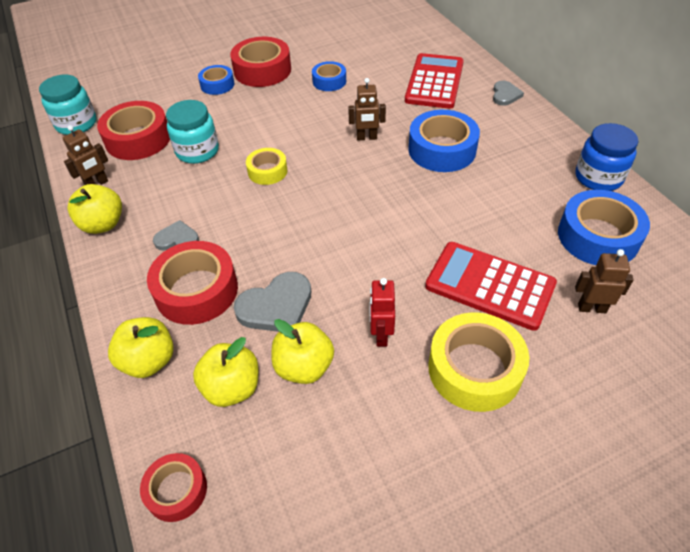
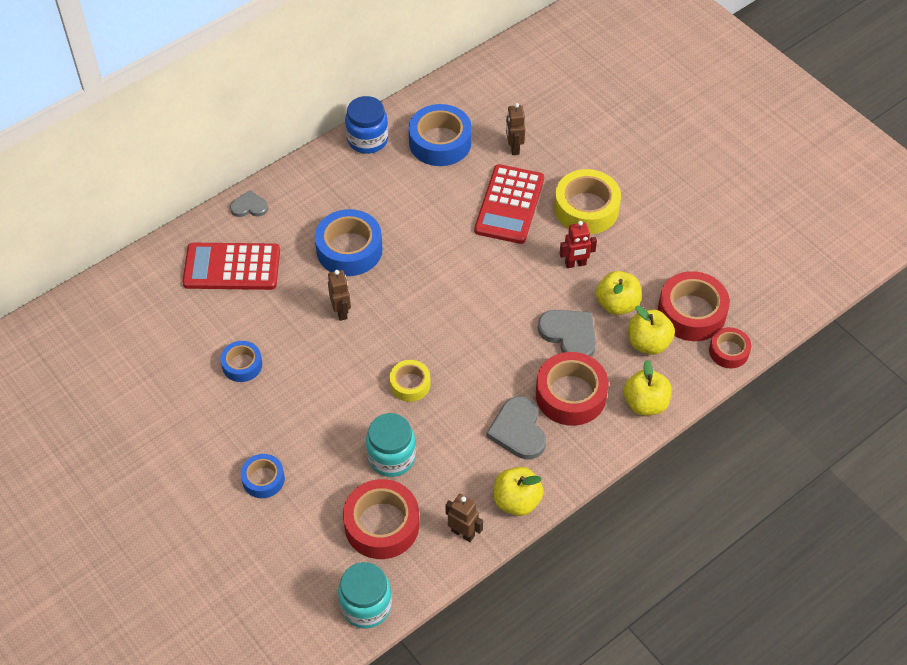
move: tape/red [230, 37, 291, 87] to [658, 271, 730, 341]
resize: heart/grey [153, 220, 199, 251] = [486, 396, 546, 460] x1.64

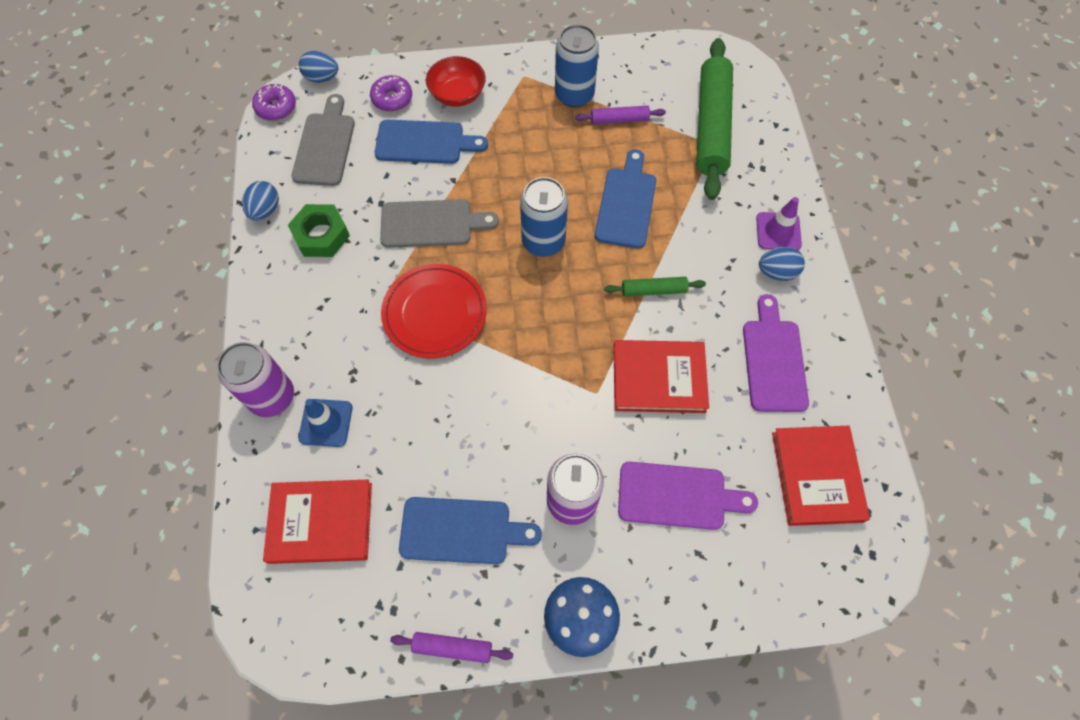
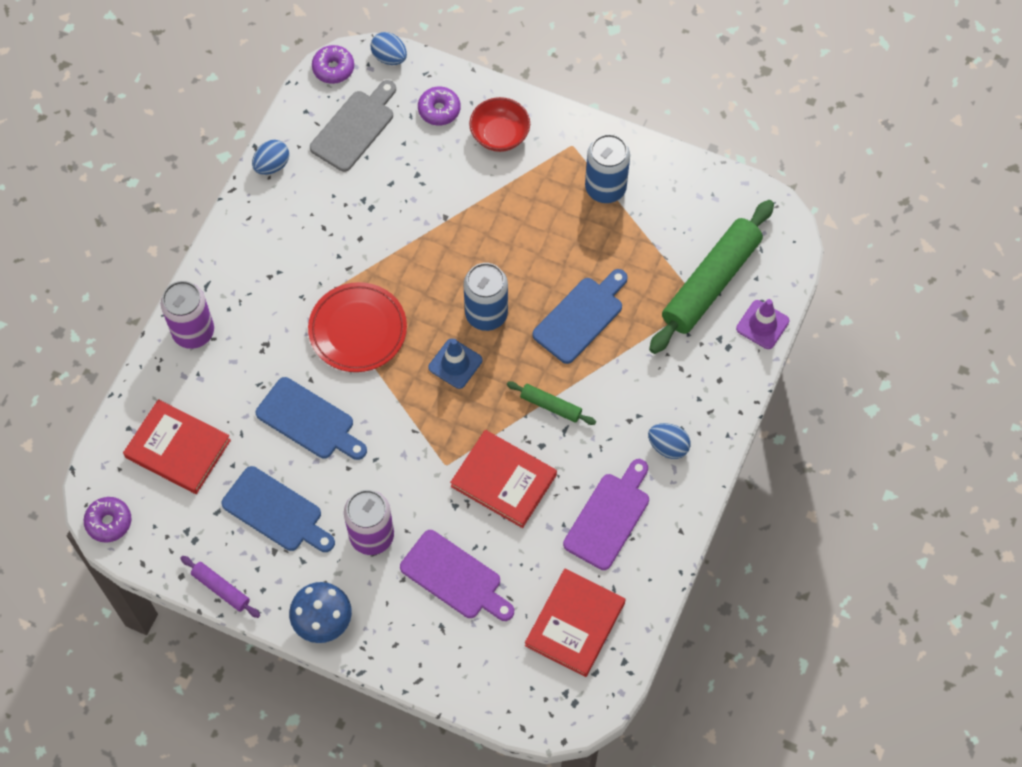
delete: rolling pin/purple [575, 106, 666, 124]; cutting board/grey [380, 199, 499, 248]; nut/green [288, 204, 350, 257]
insert: donut/purple [84, 497, 131, 543]
move: cutting board/blue [375, 120, 488, 164] to [256, 377, 367, 460]; traffic cone/purple [756, 197, 802, 250] to [736, 299, 789, 349]; traffic cone/blue [298, 399, 353, 447] to [428, 339, 482, 389]

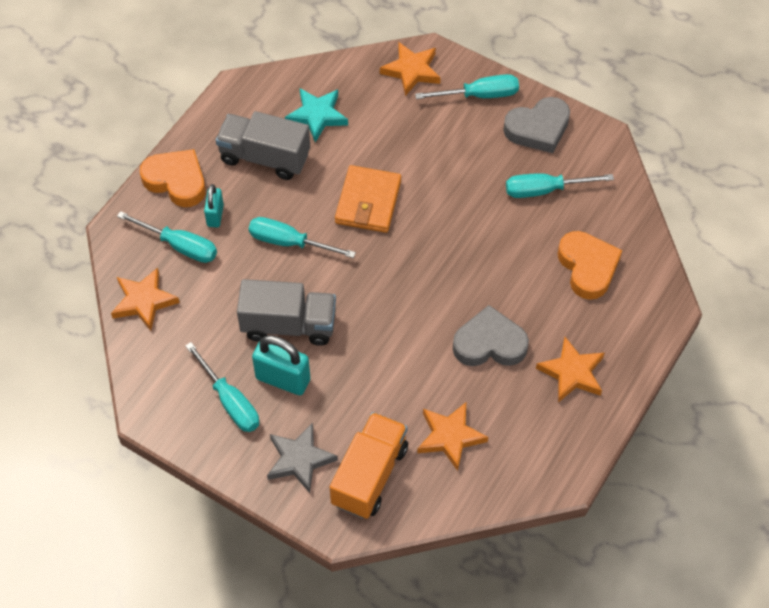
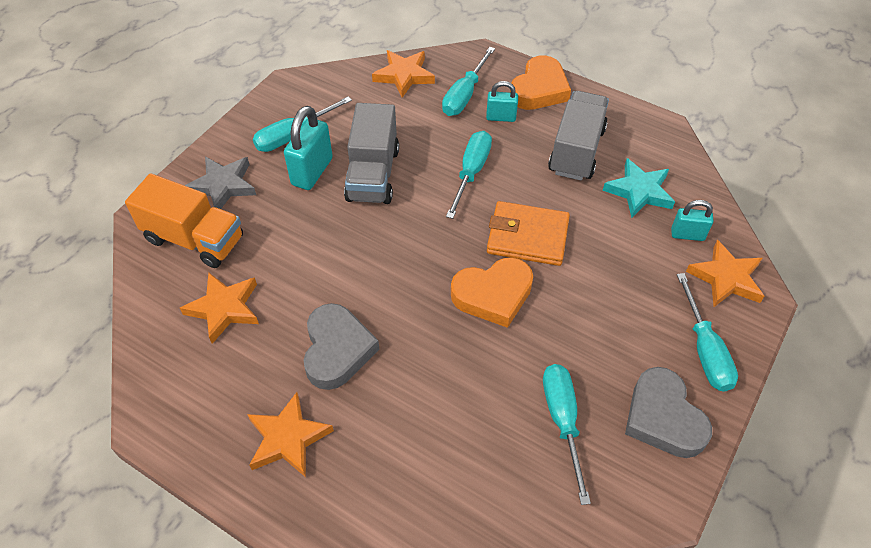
insert: padlock/turquoise [671, 200, 713, 241]
move: heart/orange [557, 231, 622, 300] to [451, 257, 533, 328]

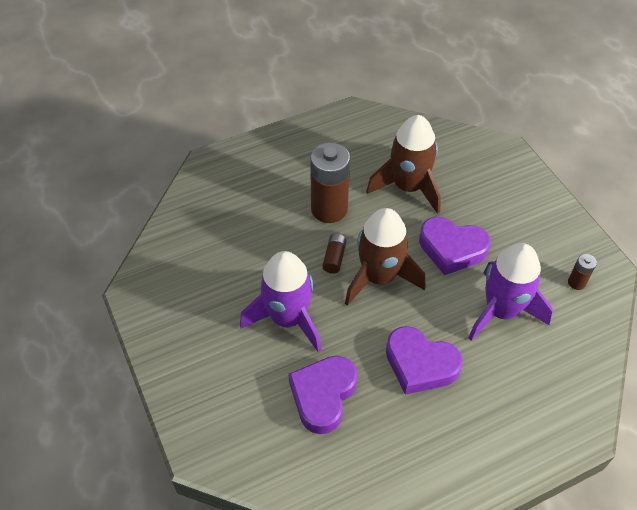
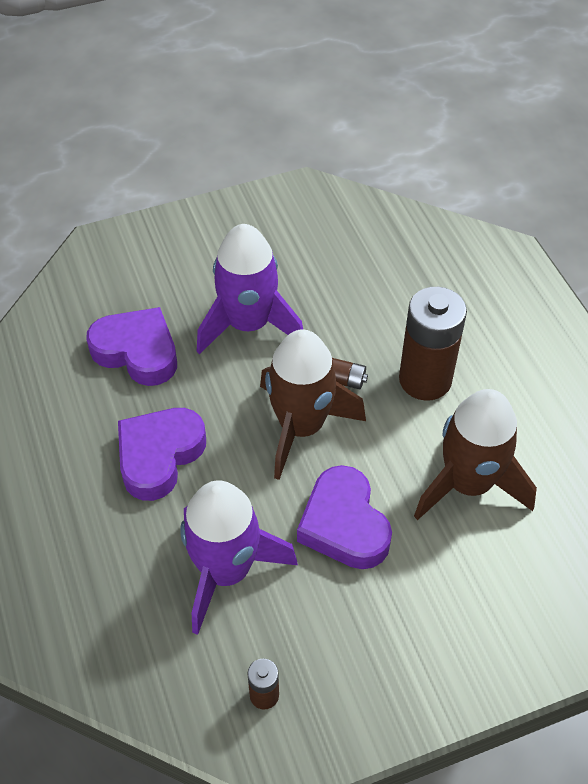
rotate: heart/purple [419, 217, 490, 275] = [297, 465, 392, 569] 45 degrees counterclockwise

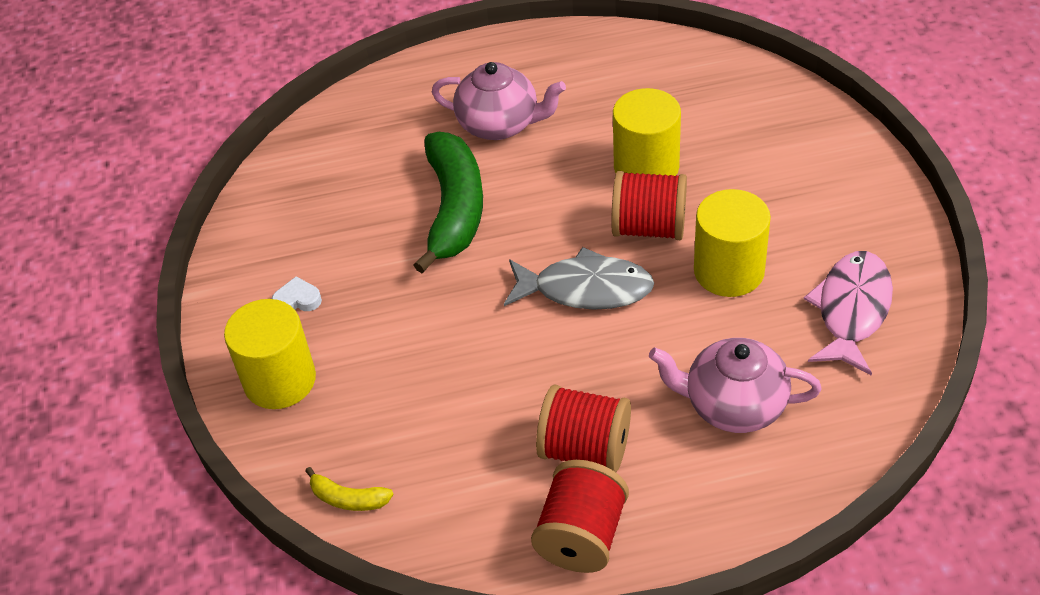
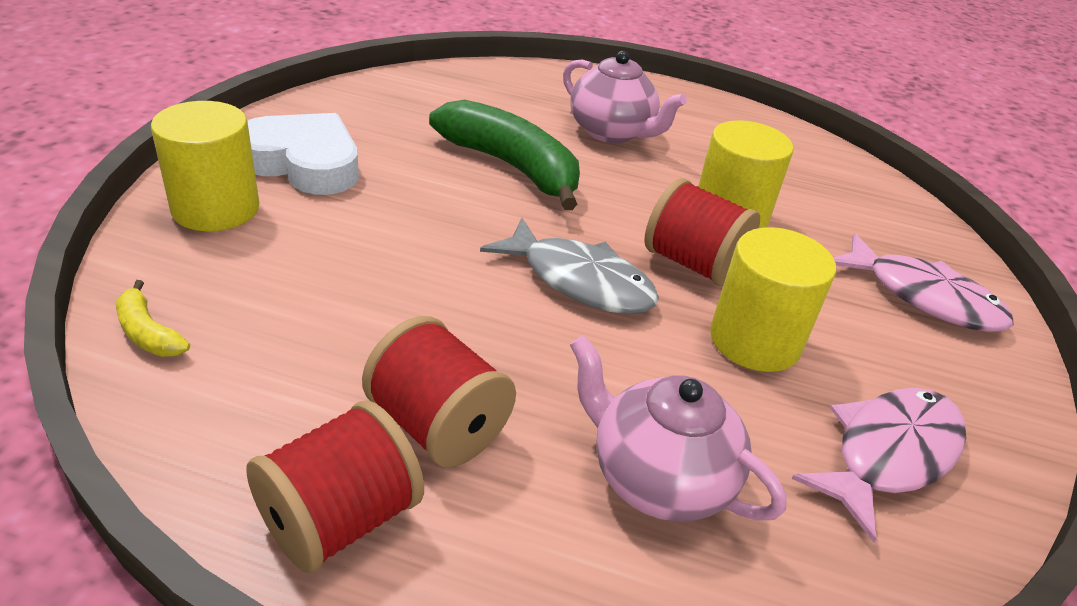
insert: fish/pink [834, 233, 1013, 332]
rotate: banana/green [414, 132, 483, 273] = [429, 100, 580, 210] 75 degrees counterclockwise
resize: heart/white [272, 276, 322, 311] = [247, 113, 359, 195] x2.44

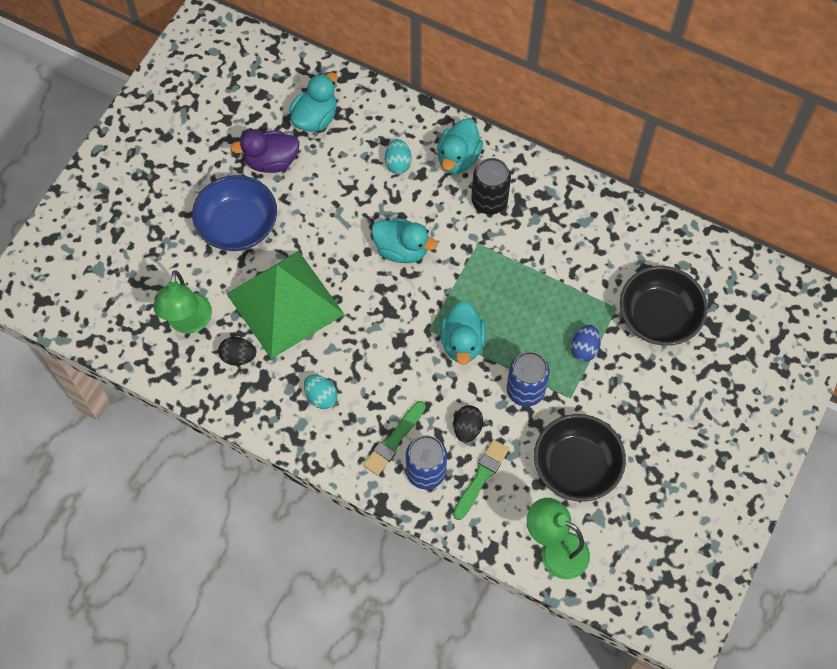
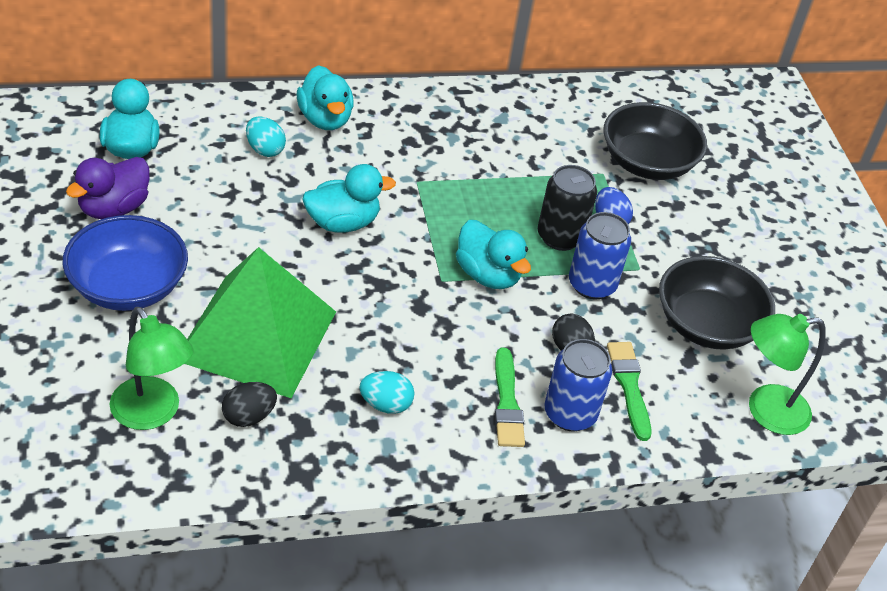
move: can/black [471, 158, 511, 215] to [538, 165, 597, 251]

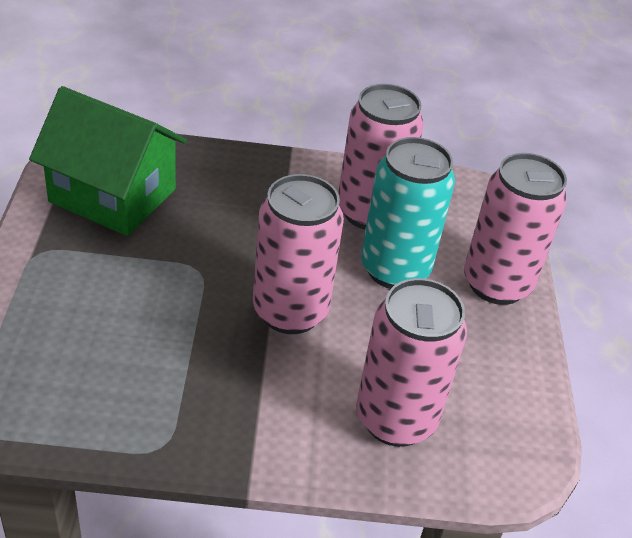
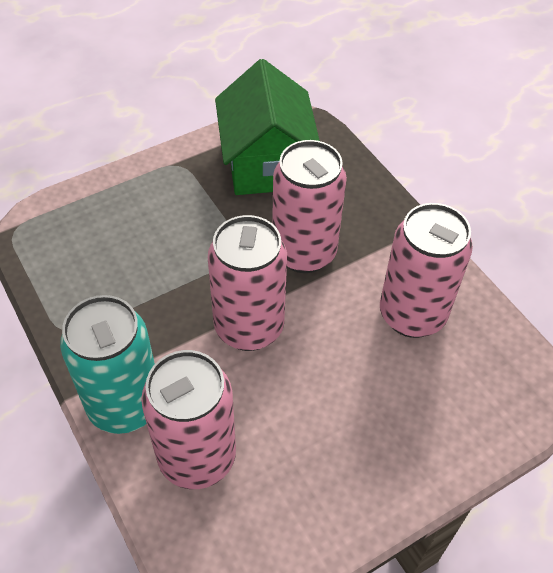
move: can/turquoise [361, 137, 455, 289] to [60, 295, 155, 434]; can/pink [464, 153, 567, 305] to [272, 140, 347, 273]

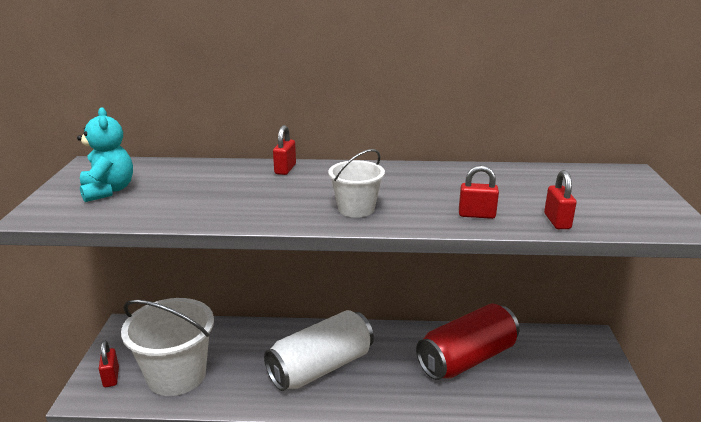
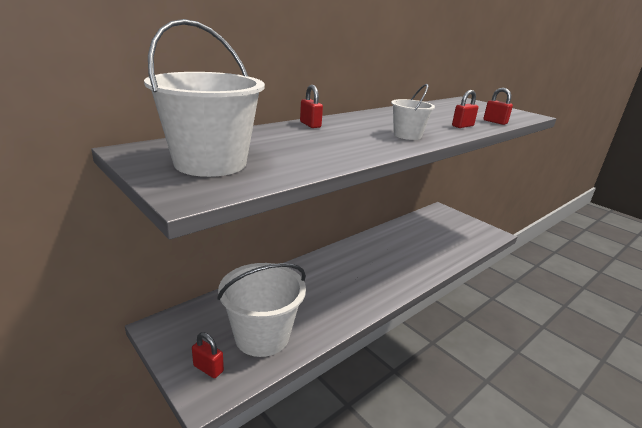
delete: can/red [416, 304, 519, 380]; can/white [264, 310, 374, 391]
replace: teddy bear/turquoise [77, 107, 133, 202] to bucket/white [144, 19, 265, 177]

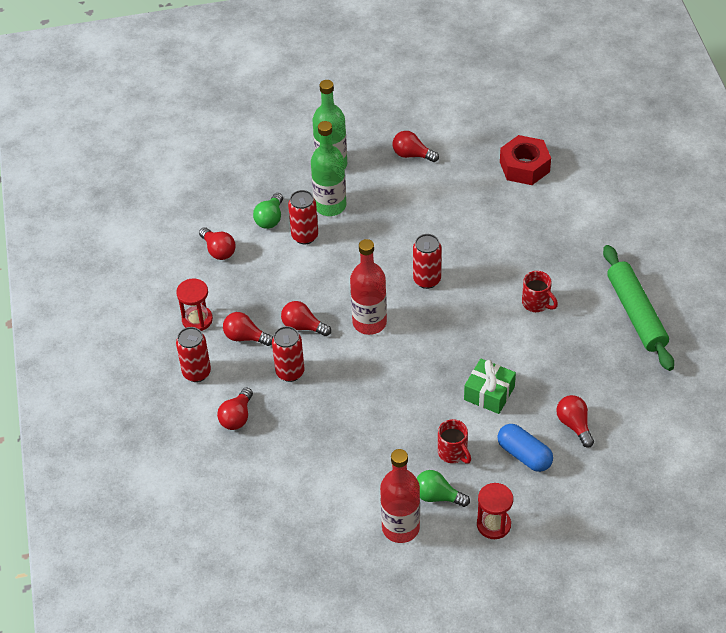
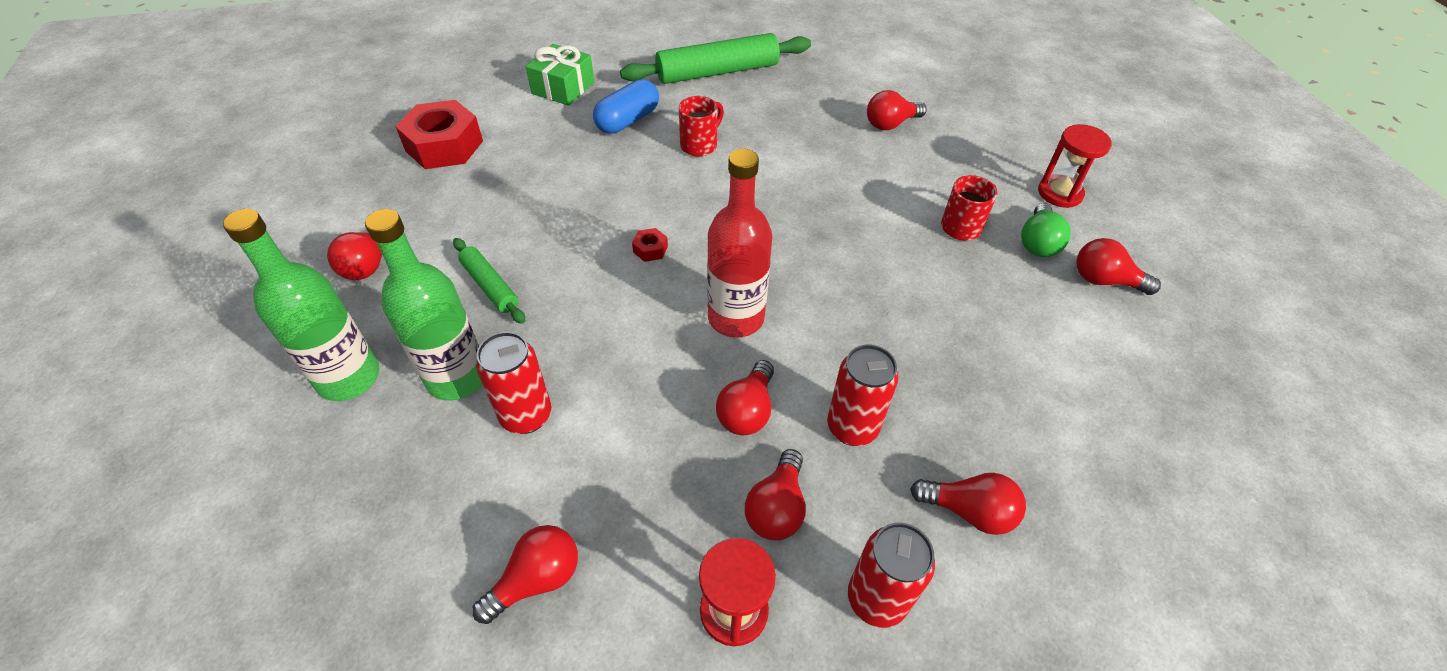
delete: light bulb/green [253, 193, 283, 229]
insert: rolling pin/green [453, 238, 525, 324]
move: gift/green [464, 359, 516, 414] to [526, 44, 594, 106]; capsule/blue [497, 424, 553, 472] to [593, 79, 659, 134]
replace: can/red [413, 234, 442, 289] to nut/red [632, 228, 668, 262]; bottle/red [380, 449, 420, 543] to light bulb/red [1076, 238, 1161, 295]

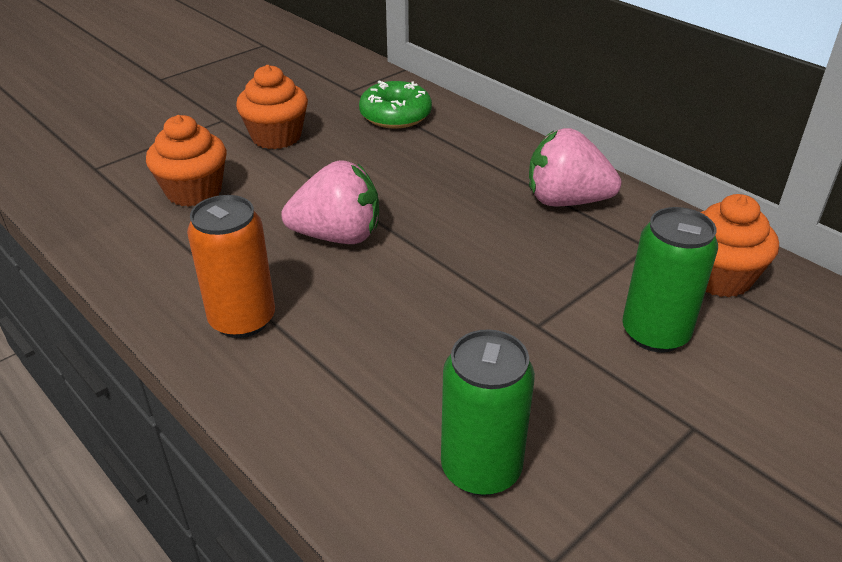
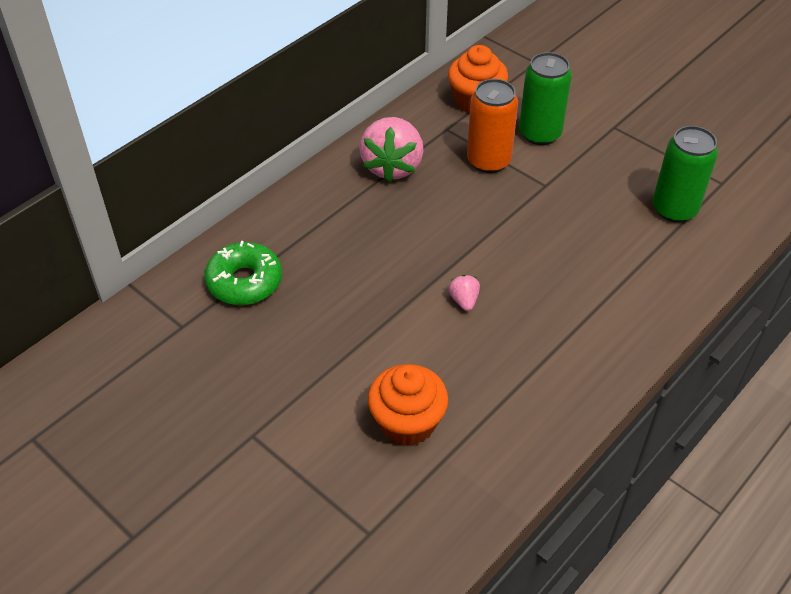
delete: cupcake/orange [236, 65, 308, 149]
move: can/orange [187, 195, 275, 338] to [467, 79, 518, 173]
resize: strawberry/pink [281, 160, 379, 244] = [448, 275, 480, 311] x0.44

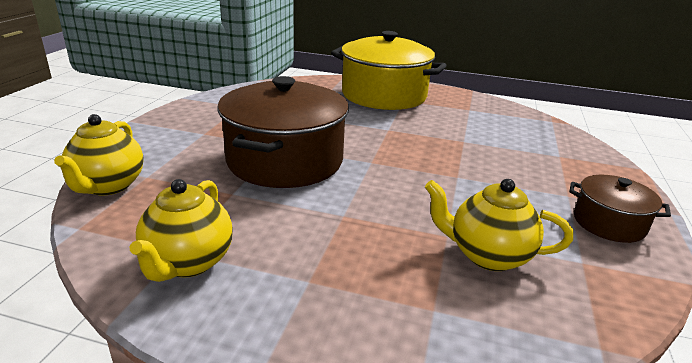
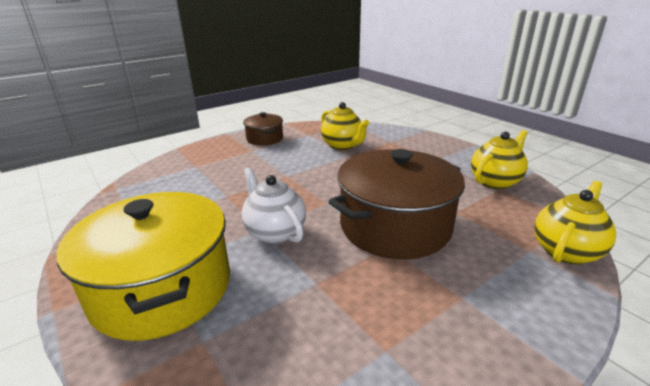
insert: teapot/white [242, 167, 306, 244]

